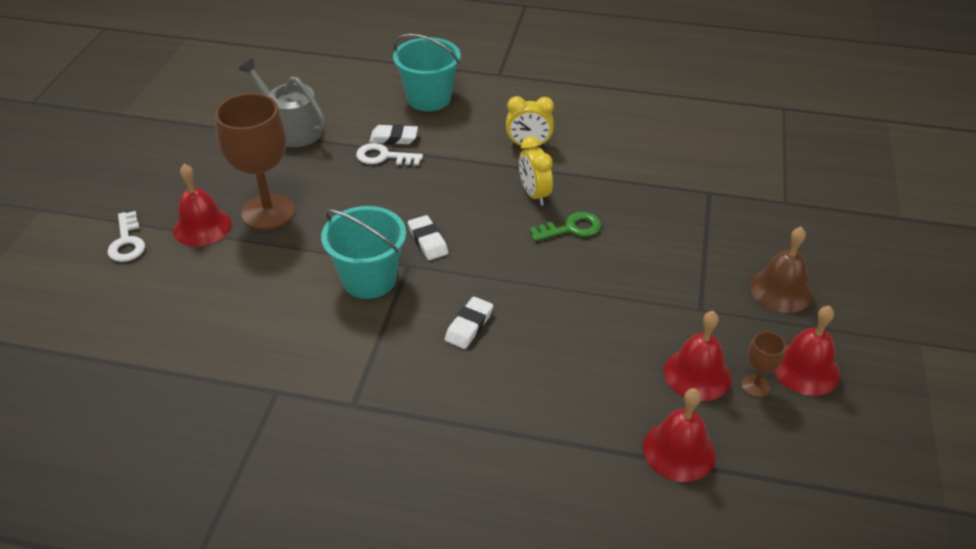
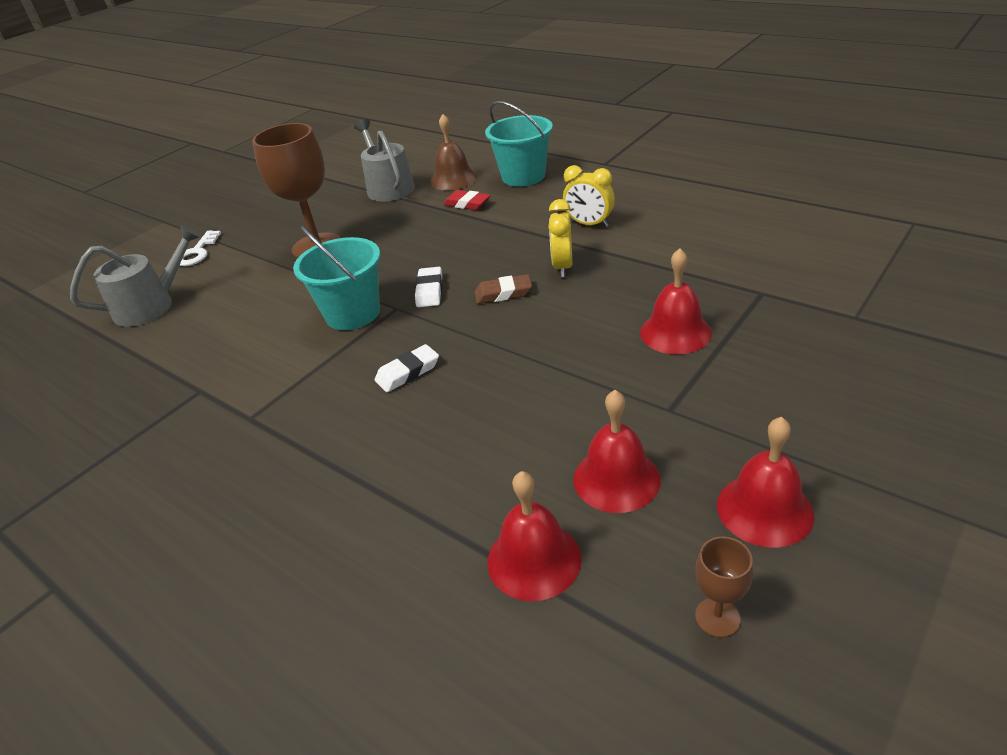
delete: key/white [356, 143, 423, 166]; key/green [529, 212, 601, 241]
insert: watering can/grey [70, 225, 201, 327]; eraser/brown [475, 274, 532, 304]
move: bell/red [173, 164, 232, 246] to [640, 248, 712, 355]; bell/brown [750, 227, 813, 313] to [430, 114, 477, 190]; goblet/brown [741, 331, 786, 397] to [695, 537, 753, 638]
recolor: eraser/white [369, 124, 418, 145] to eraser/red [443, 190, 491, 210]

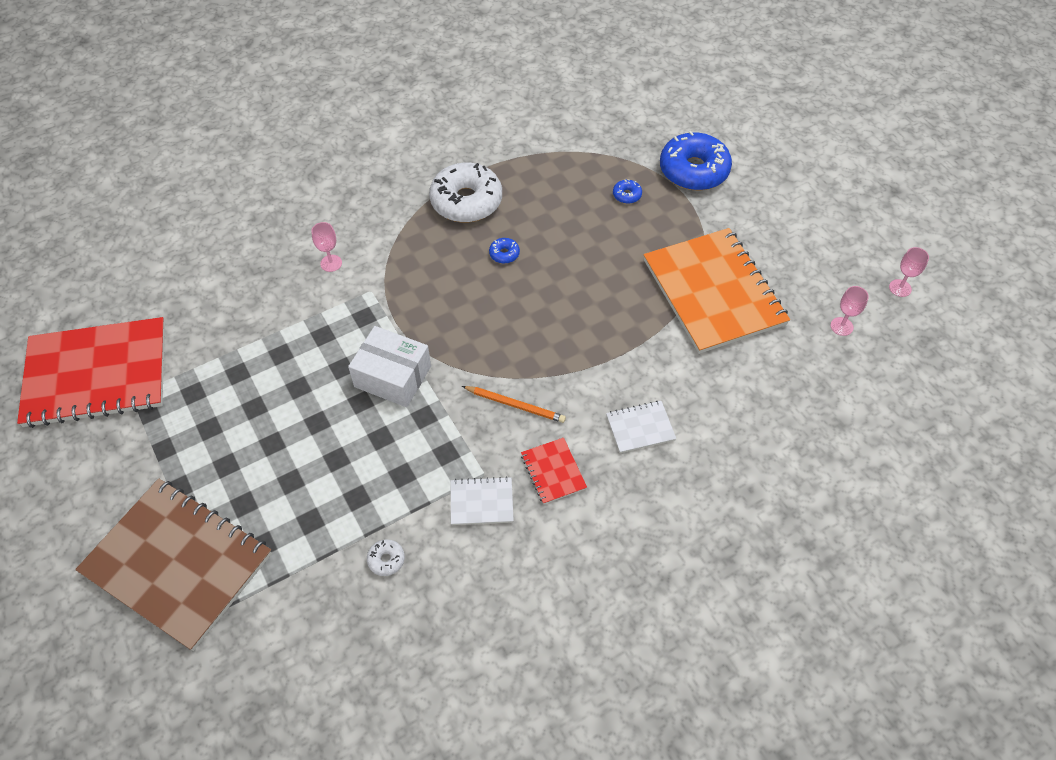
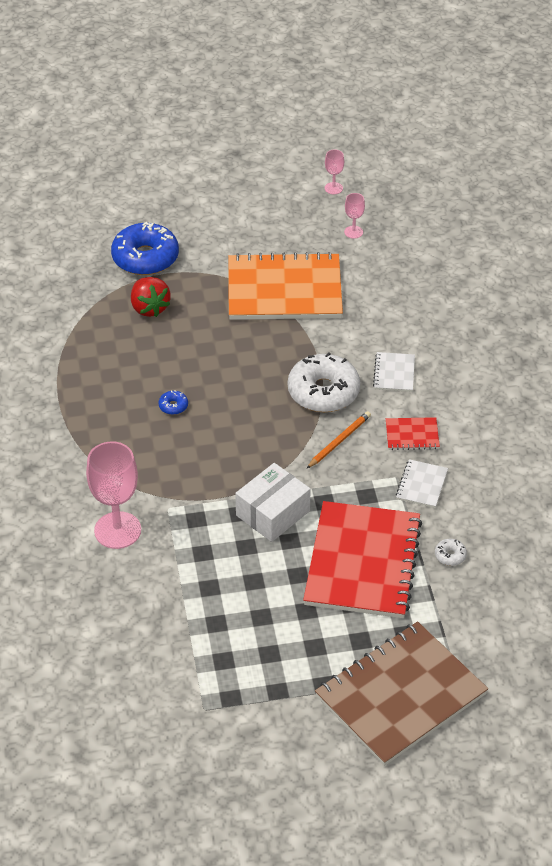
move: donut/white [429, 162, 502, 223] to [288, 352, 360, 412]; notebook/red [17, 317, 165, 428] to [303, 501, 422, 618]
replace: donut/blue [613, 179, 642, 204] to strawberry/red [131, 277, 170, 317]
resize: goblet/pink [311, 222, 342, 272] = [86, 441, 141, 549] x2.13

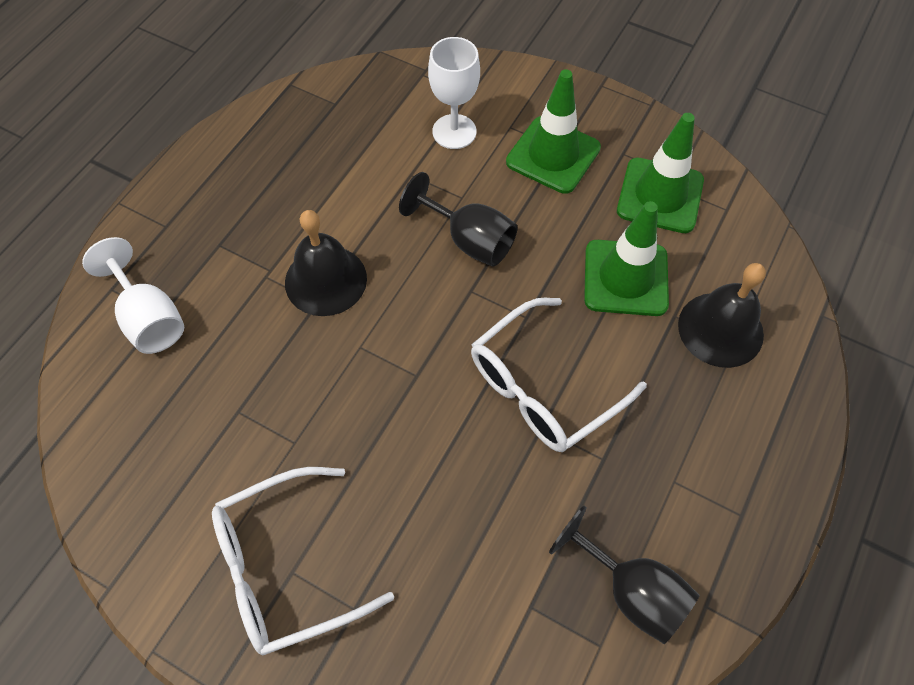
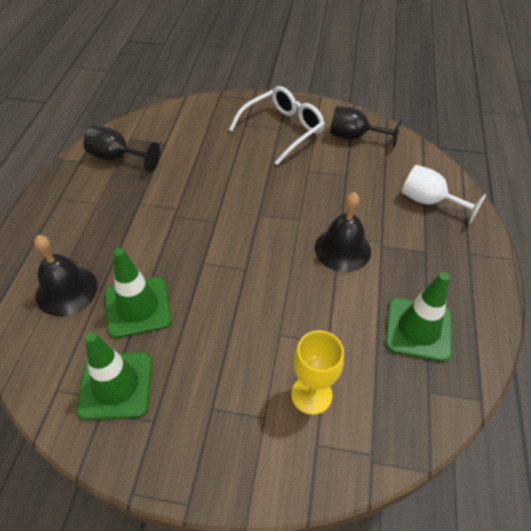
delete: glasses/white [471, 298, 647, 452]
move: traffic cone/green [506, 69, 601, 194] to [385, 272, 452, 362]; goblet/black [399, 172, 518, 266] to [330, 106, 402, 148]
recolor: goblet/white [428, 37, 480, 149] to goblet/yellow [291, 330, 344, 415]

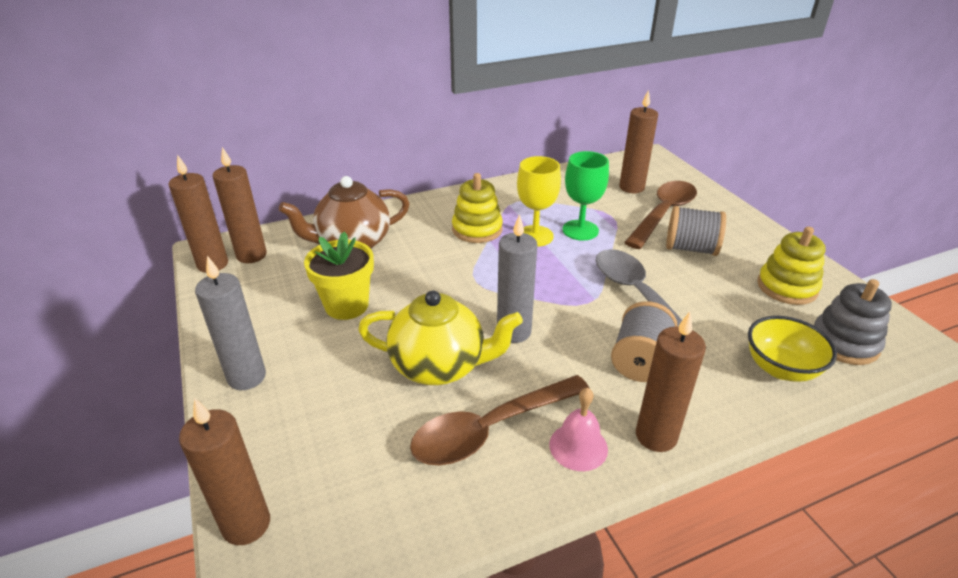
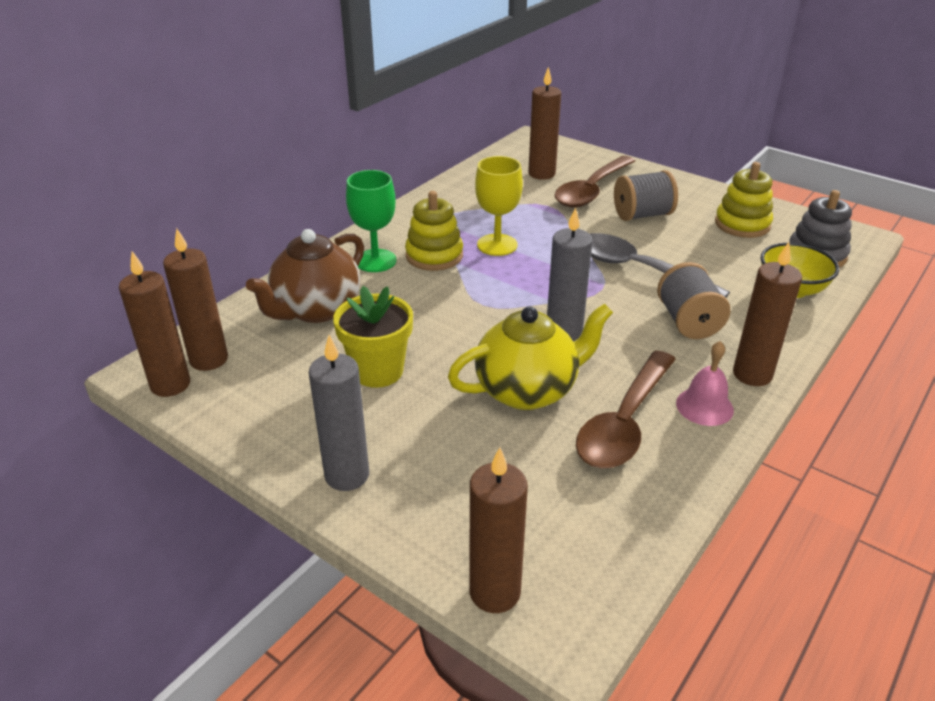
move: goblet/green [562, 151, 609, 240] to [346, 170, 396, 272]
rotate: spoon/brown [624, 181, 697, 249] = [554, 156, 635, 207] 150 degrees counterclockwise

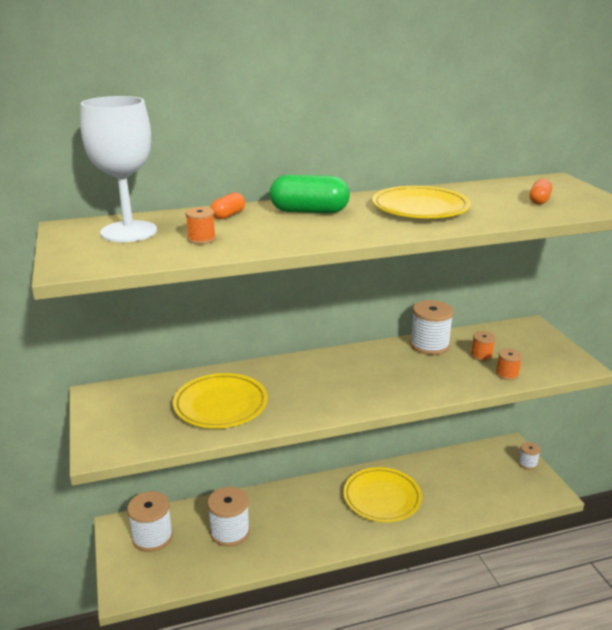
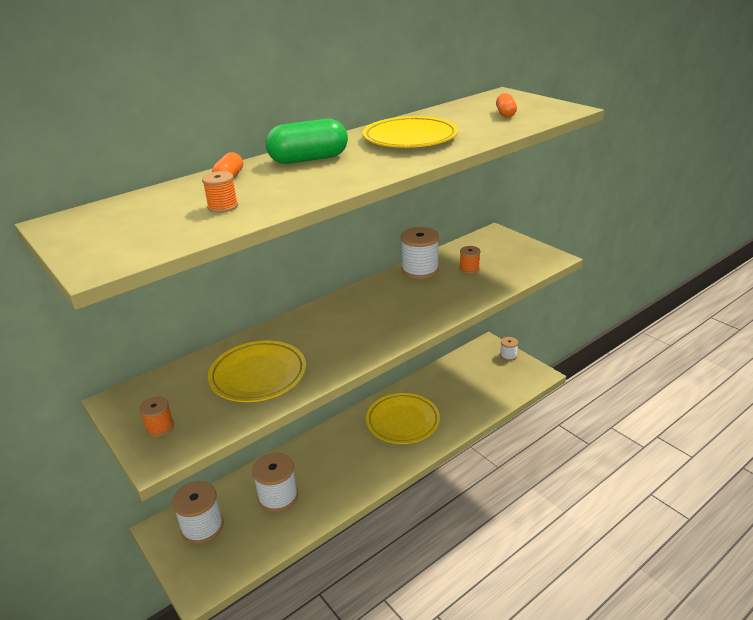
delete: goblet/white [81, 96, 157, 242]
move: spool/orange [496, 349, 522, 380] to [139, 397, 174, 437]

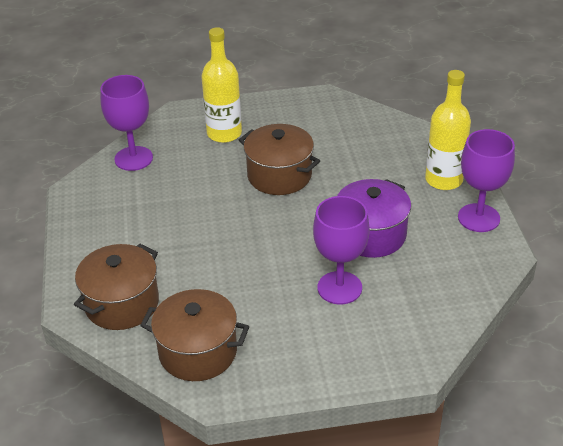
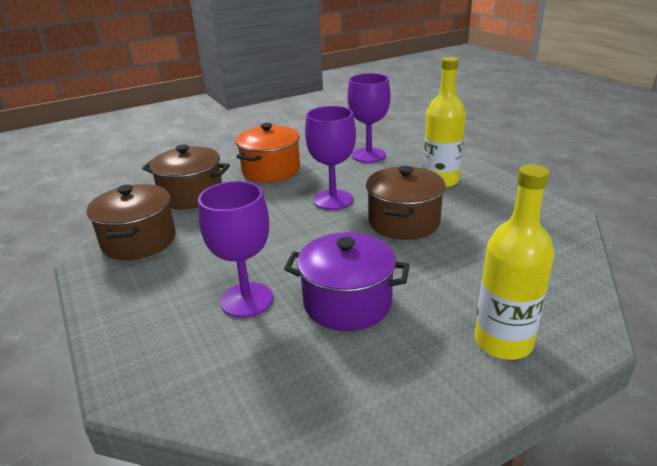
insert: pot/orange [236, 123, 300, 183]
move: goblet/purple [458, 129, 515, 232] to [305, 106, 356, 210]

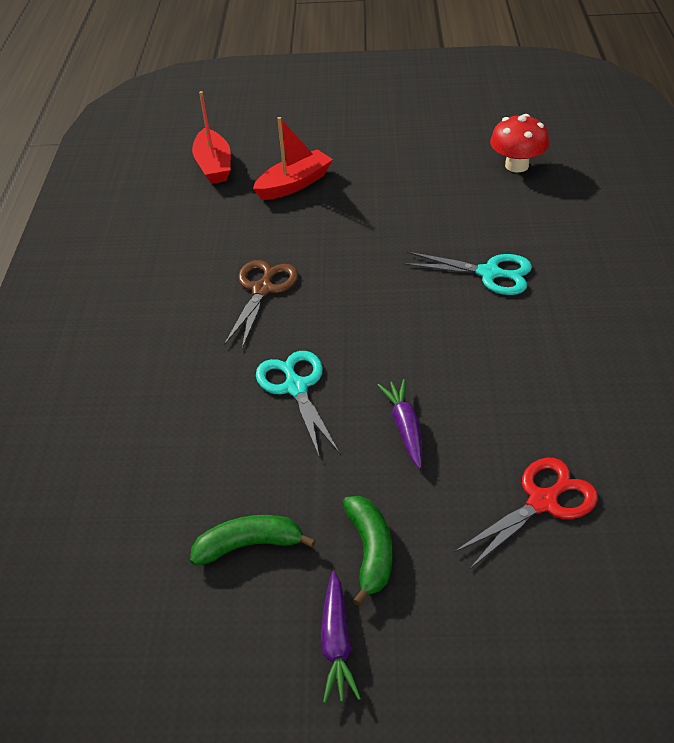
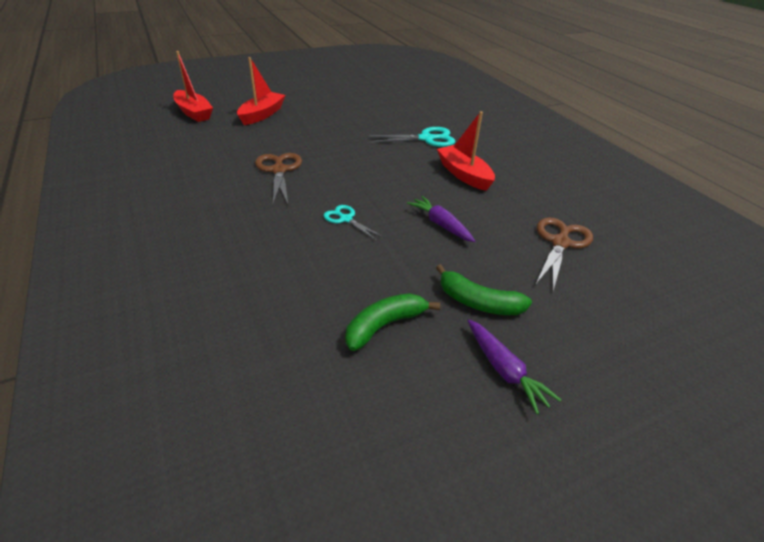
delete: mushroom/red [490, 114, 549, 172]
insert: boat/red [437, 111, 495, 191]
recolor: scissors/red [453, 458, 598, 570] to scissors/brown [536, 217, 593, 291]
rotate: banana/green [343, 496, 392, 606] = [436, 264, 532, 315] 150 degrees clockwise
resize: scissors/turquoise [256, 351, 340, 458] = [324, 205, 383, 240] x0.61

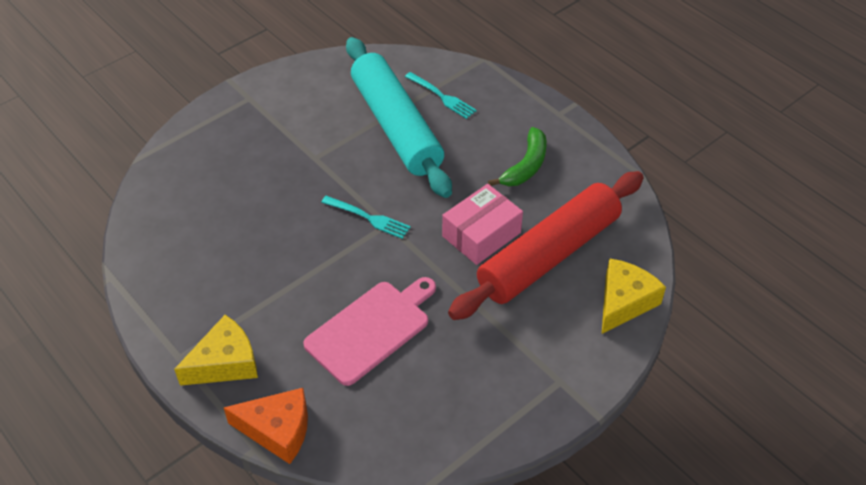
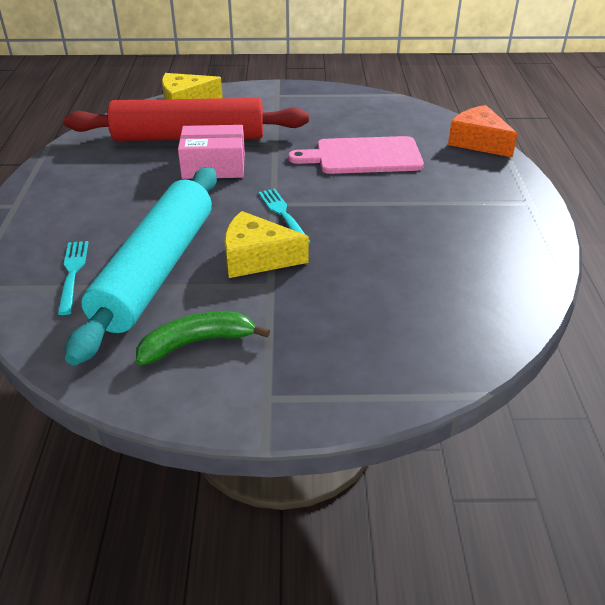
move: banana/green [488, 127, 547, 186] to [136, 311, 270, 365]; cheese/yellow [174, 315, 258, 386] to [224, 211, 309, 278]

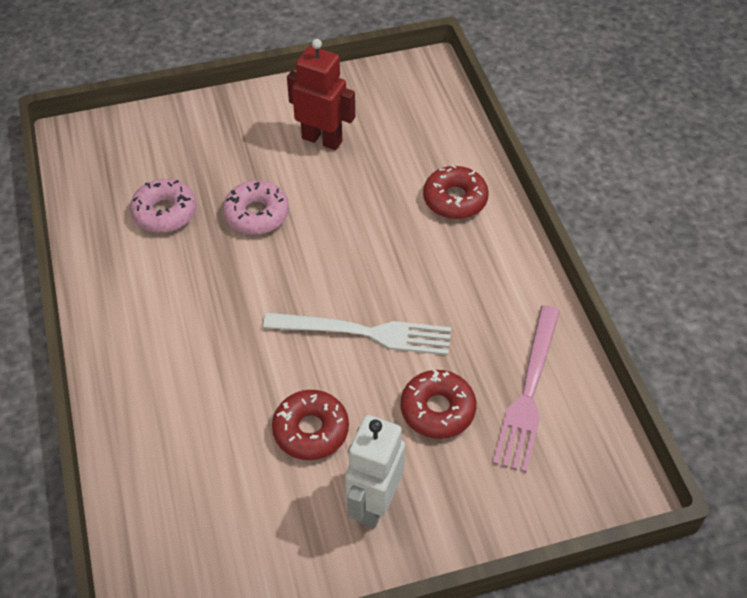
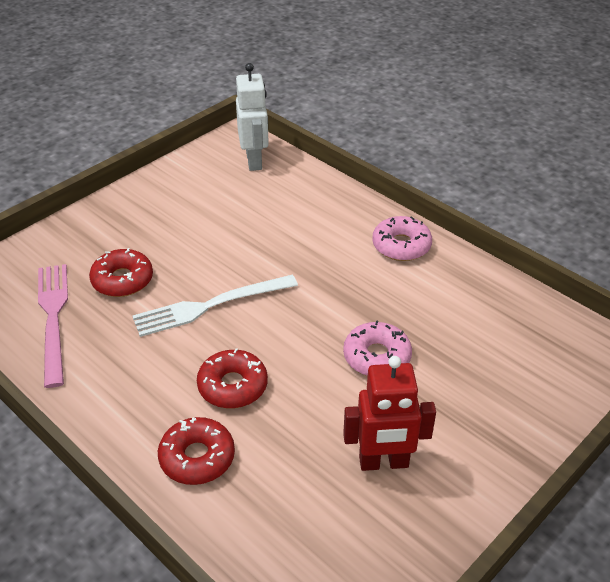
move: donut/pink [130, 179, 197, 233] to [372, 216, 432, 261]; donut/red [272, 390, 349, 460] to [197, 348, 268, 408]; robot/white [345, 415, 405, 528] to [236, 63, 269, 171]

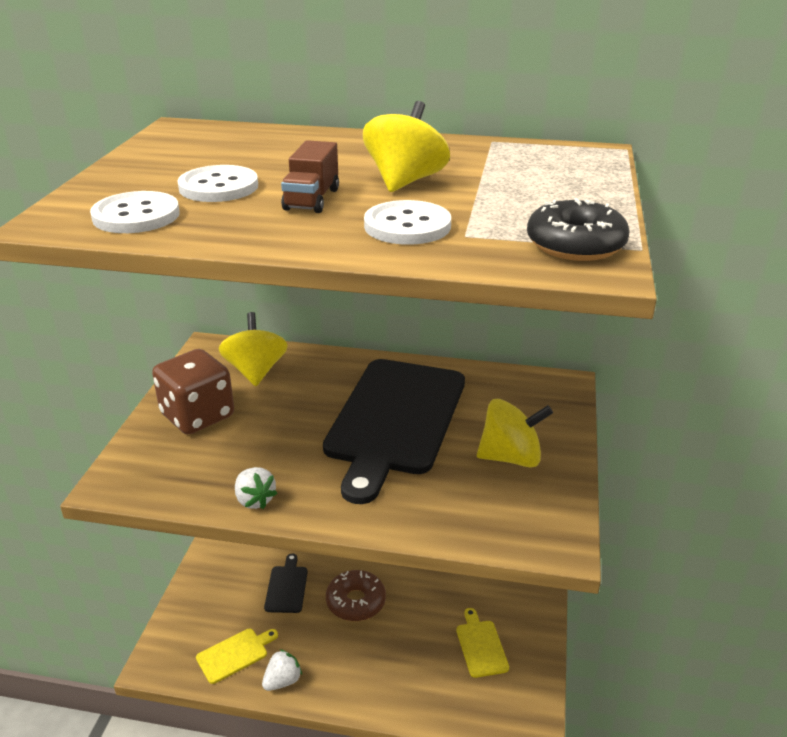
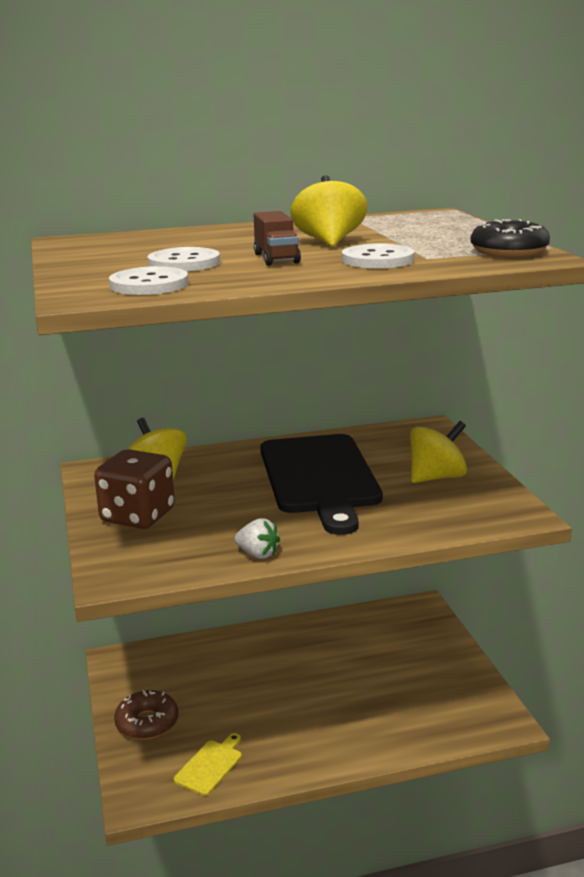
delete: cutting board/black [264, 554, 308, 613]; cutting board/yellow [456, 608, 509, 678]; strawberry/white [262, 649, 302, 691]
move: donut/brown [326, 570, 386, 621] to [114, 690, 178, 740]

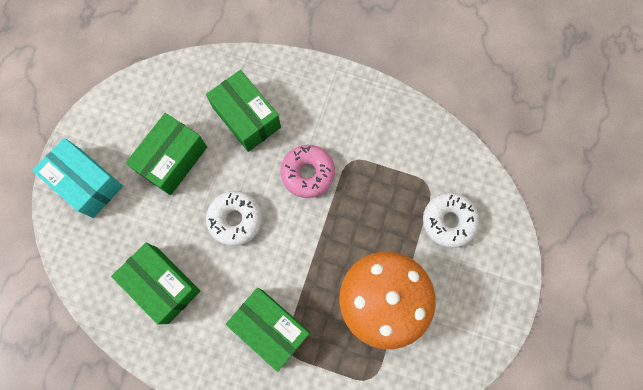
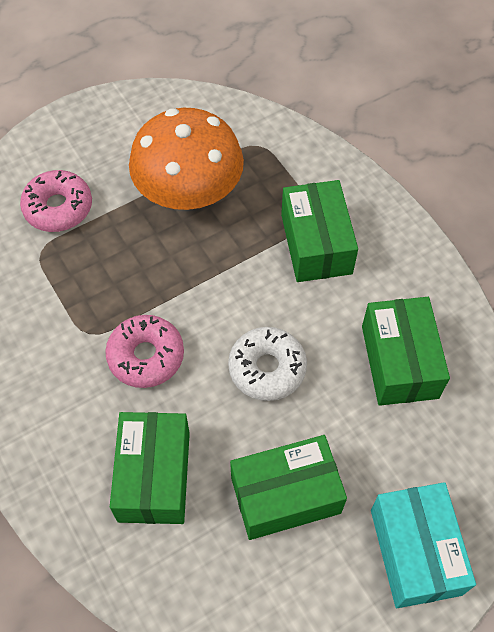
recolor: donut/white [423, 192, 480, 248] to donut/pink [20, 170, 92, 232]

